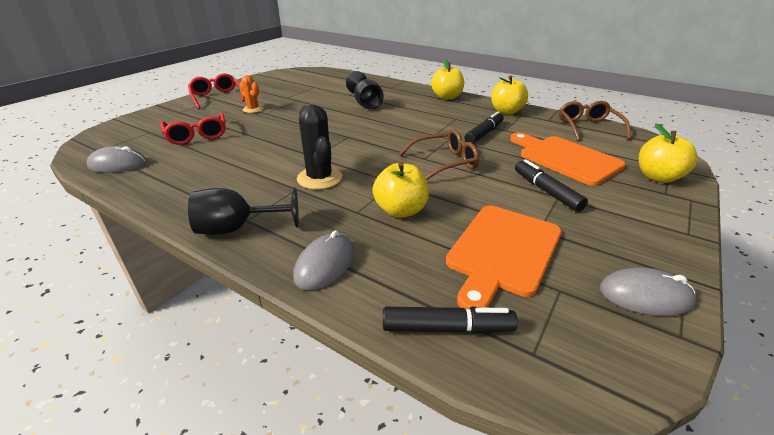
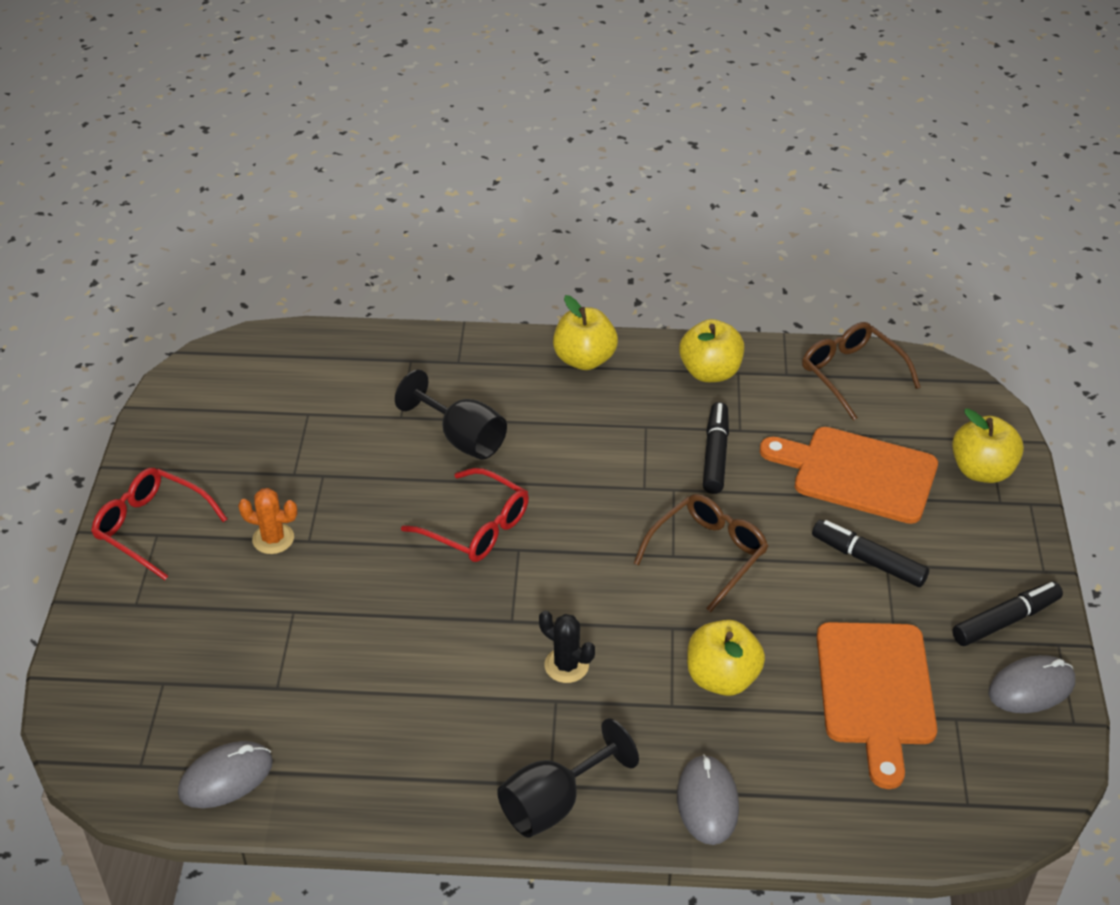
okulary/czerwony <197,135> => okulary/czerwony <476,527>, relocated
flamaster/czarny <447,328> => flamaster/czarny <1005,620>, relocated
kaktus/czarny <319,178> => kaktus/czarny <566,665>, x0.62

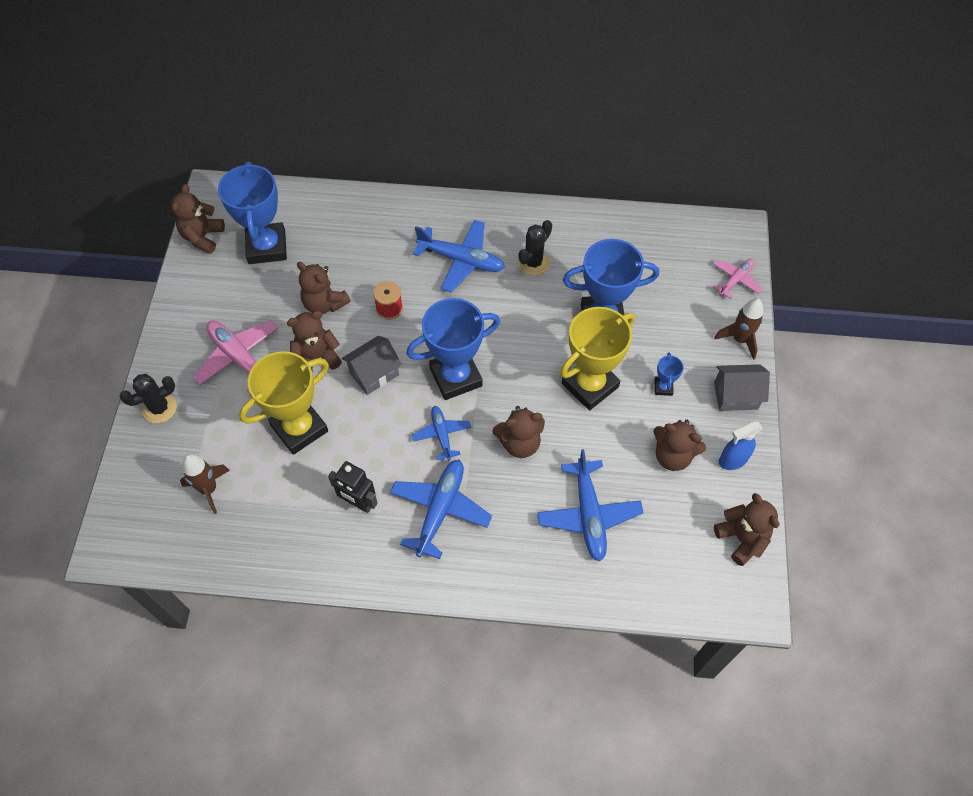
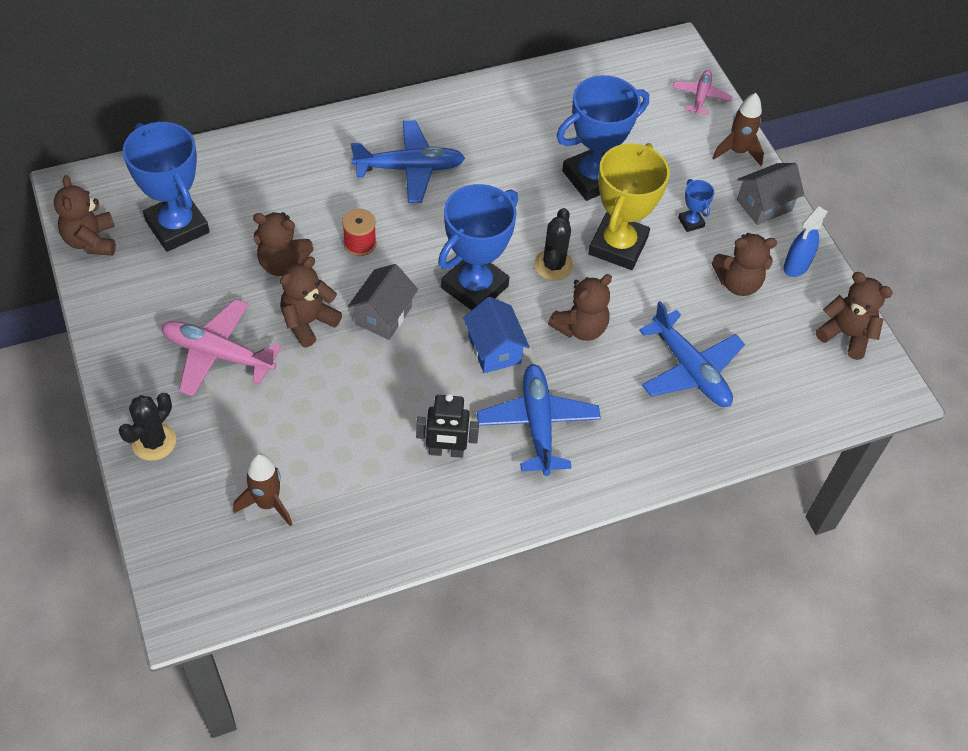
puchar/żółty <299,428> => nothing
kaktus/czarny <533,263> => kaktus/czarny <553,265>, relocated
samolot/niebieski <441,434> => domek/niebieski <494,349>

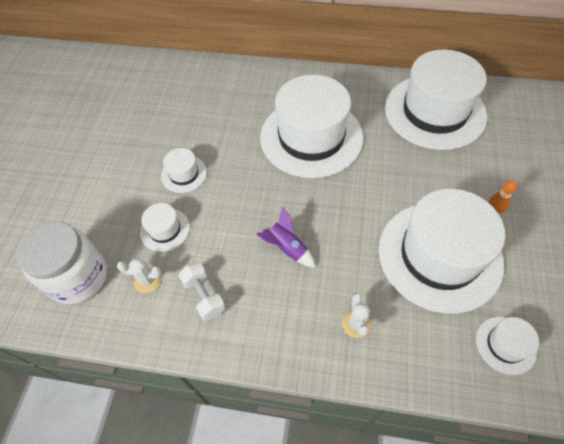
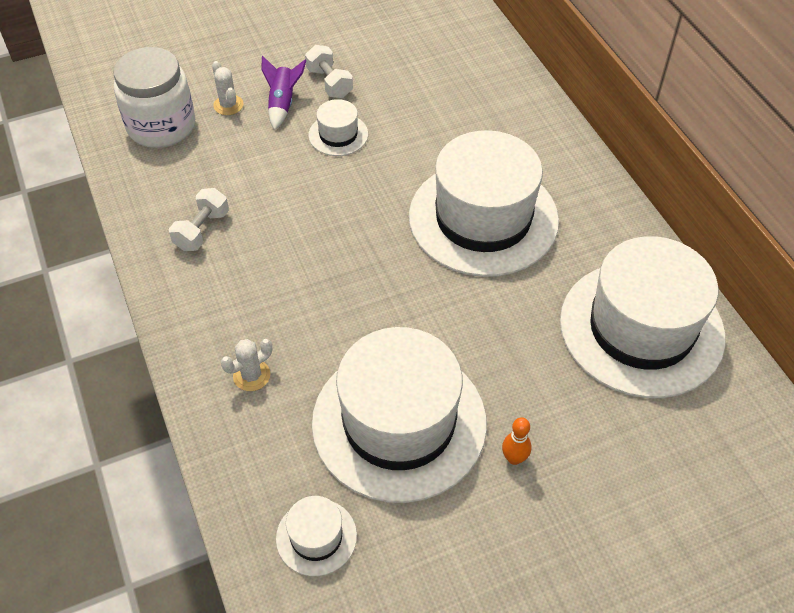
kapelusz/biały <165,229> => nothing
nothing => hantel/biały <329,83>
kaktus/biały <147,280> => kaktus/biały <228,105>, relocated
rakieta/fioletowy <287,248> => rakieta/fioletowy <282,104>, relocated

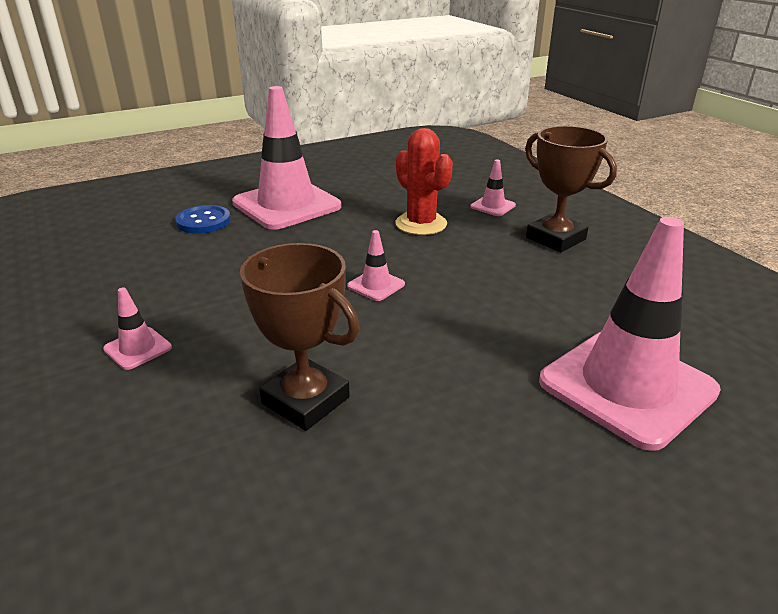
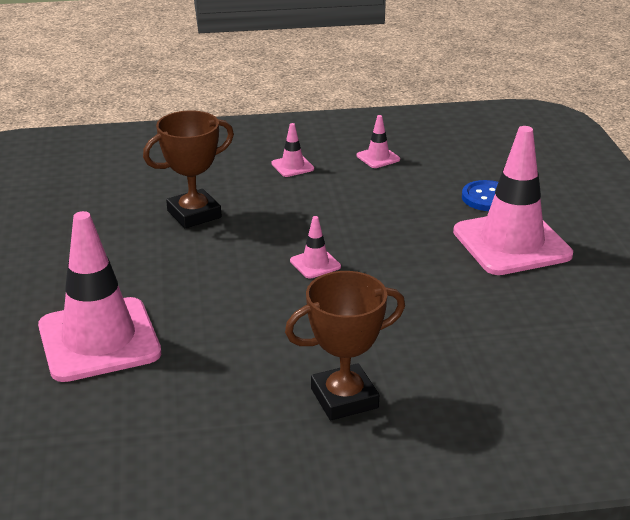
kaktus/czerwony <421,224> => nothing
pachołek/różowy <492,206> => pachołek/różowy <378,157>, relocated

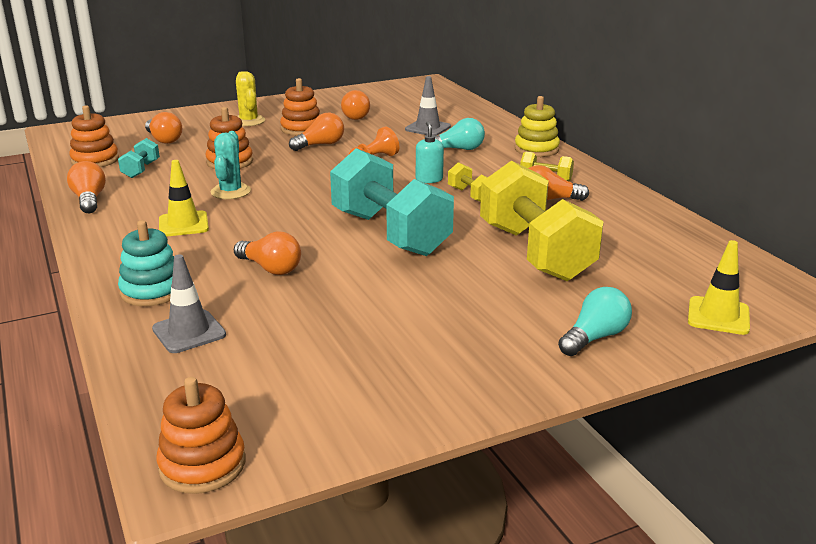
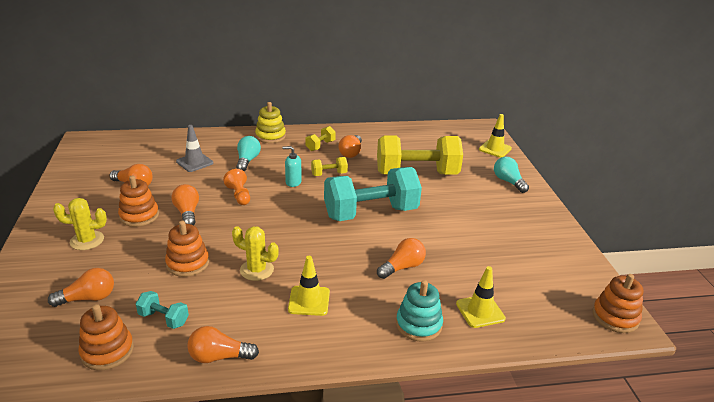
pachołek/szary <189,332> => pachołek/żółty <480,311>
kaktus/turkusowy <230,192> => kaktus/żółty <257,270>

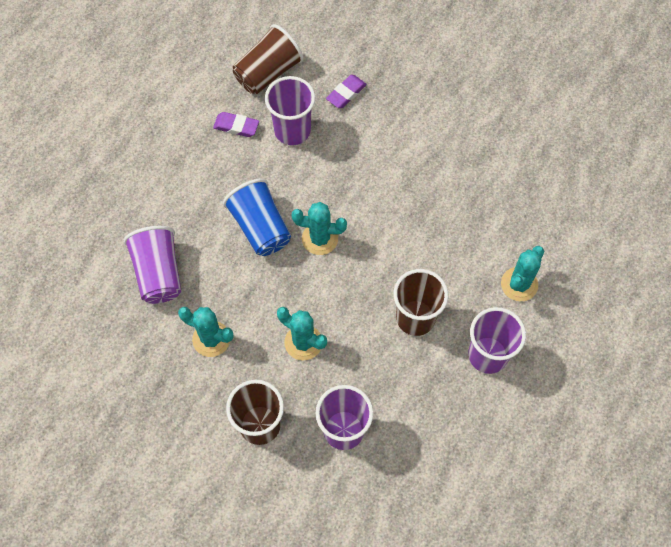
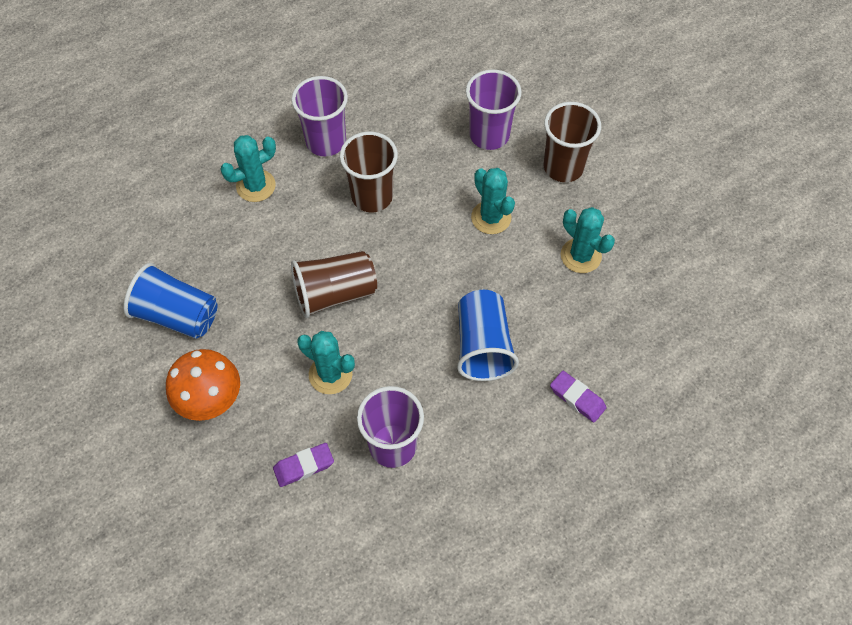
szklanka/fioletowy <158,273> => nothing
nothing => szklanka/niebieski <177,315>
nothing => grzyb/pomarańczowy <211,401>
gumka do mazania/fioletowy <236,126> => gumka do mazania/fioletowy <577,398>, relocated
szklanka/brązowy <268,73> => szklanka/brązowy <335,293>, relocated
kaktus/turkusowy <320,239> => kaktus/turkusowy <330,374>, relocated

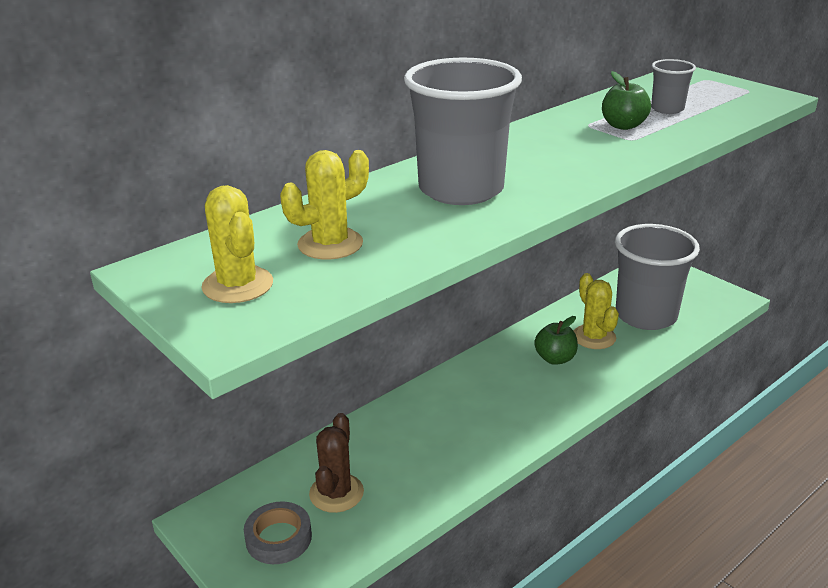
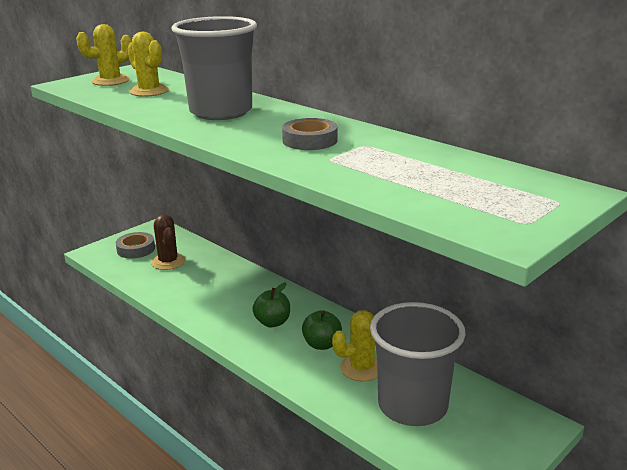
szklanka/szary <667,109> => nothing
nothing => taśma klejąca/szary <310,140>
jabłko/zielony <623,126> => jabłko/zielony <272,322>, relocated
kaktus/brązowy <336,493> => kaktus/brązowy <168,262>, 60 degrees clockwise

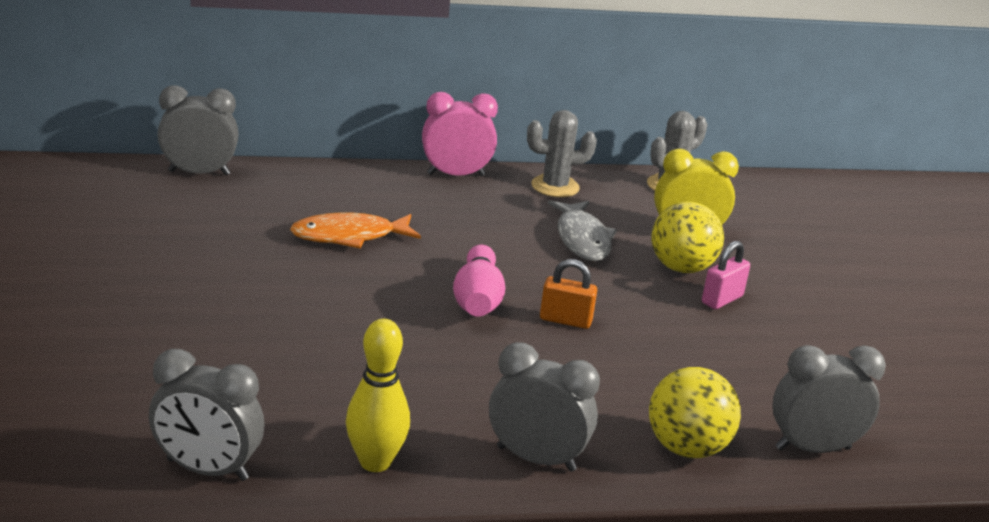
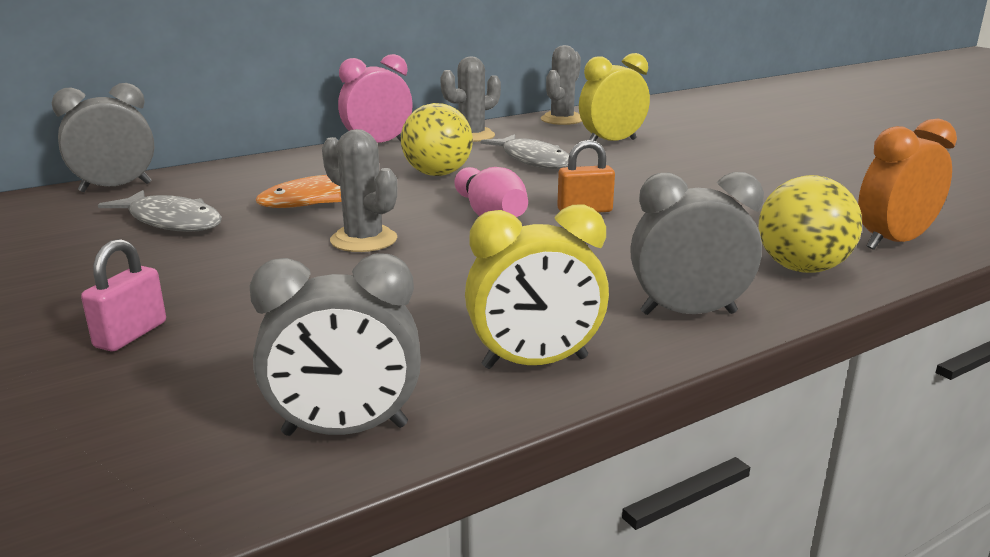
nothing => ryba/szary <171,221>
nothing => kaktus/szary <363,240>
piłka/żółty <681,268> => piłka/żółty <437,174>, relocated
kłódka/różowy <722,299> => kłódka/różowy <131,335>, relocated
kręgiel/żółty <375,462> => budzik/żółty <535,363>
budzik/szary <812,448> => budzik/pomarańczowy <893,242>

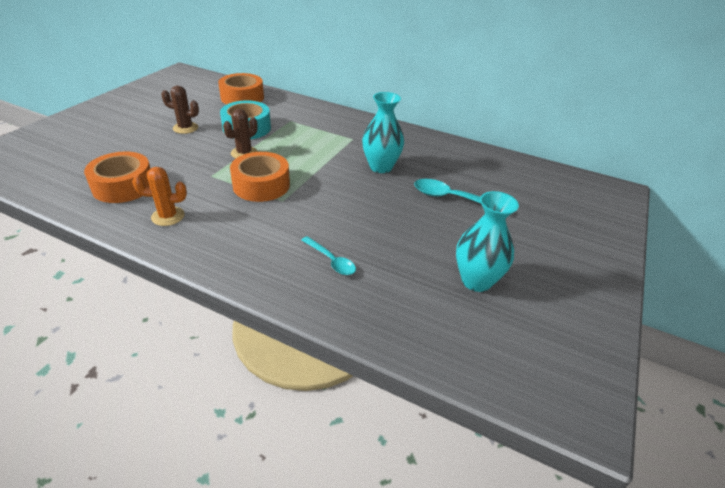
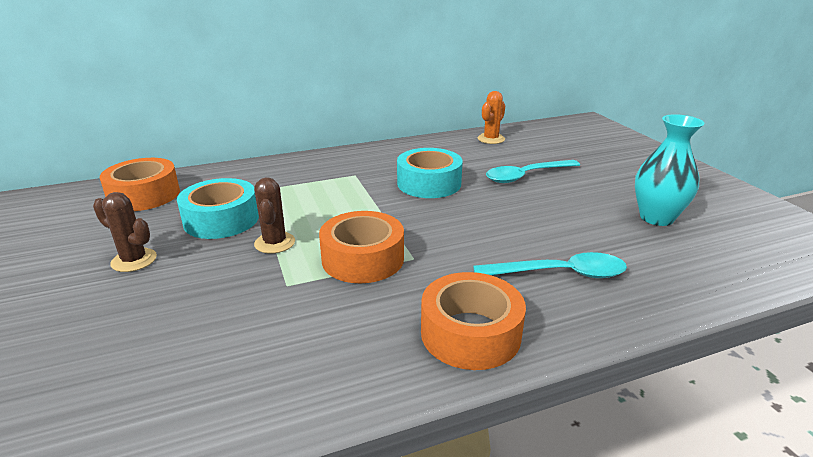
taśma klejąca/pomarańczowy <123,186> => taśma klejąca/pomarańczowy <470,333>, relocated
kaktus/pomarańczowy <168,216> => kaktus/pomarańczowy <491,139>, relocated
wazon/turkusowy <381,167> => taśma klejąca/turkusowy <429,183>
kaktus/brązowy <185,128> => kaktus/brązowy <134,260>, 60 degrees clockwise
łyżka/turkusowy <331,261> => łyżka/turkusowy <560,274>, x1.57

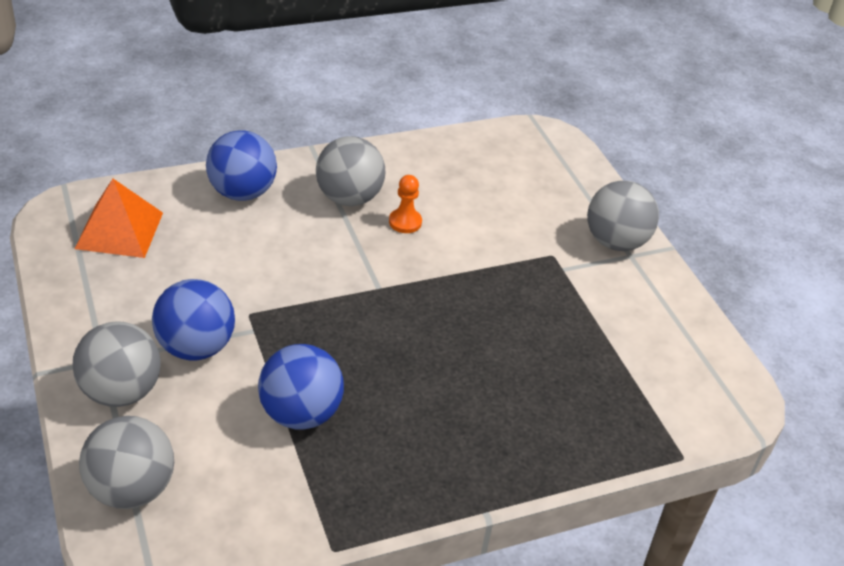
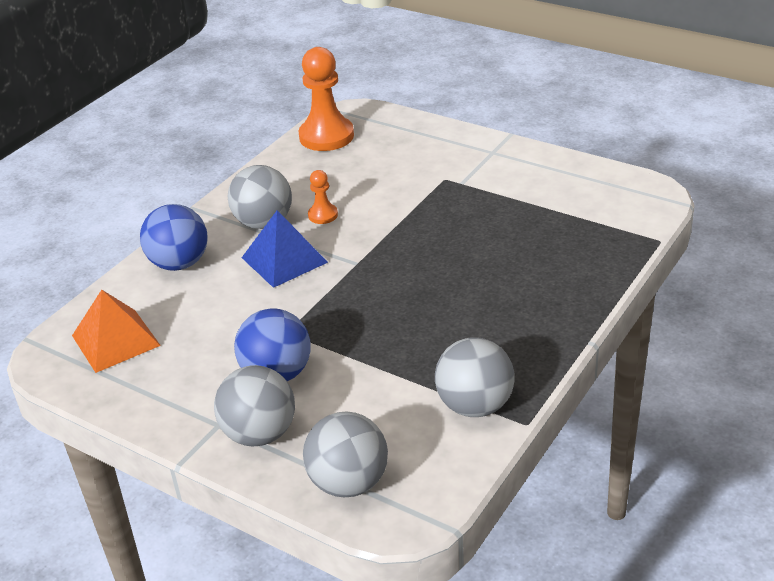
piłka/niebieski <300,414> => nothing
nothing => piramida/niebieski <284,260>
nothing => pionek/pomarańczowy <326,136>
piłka/szary <615,242> => piłka/szary <475,405>, relocated

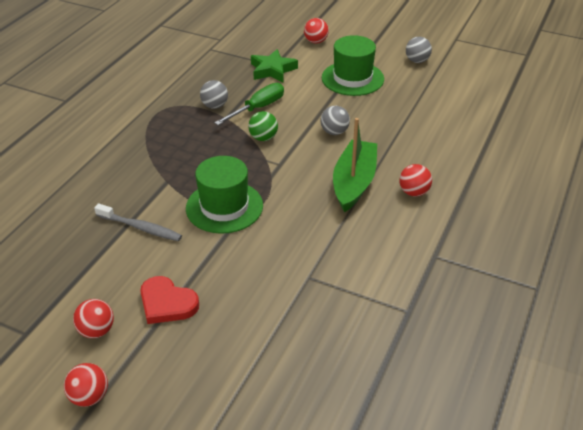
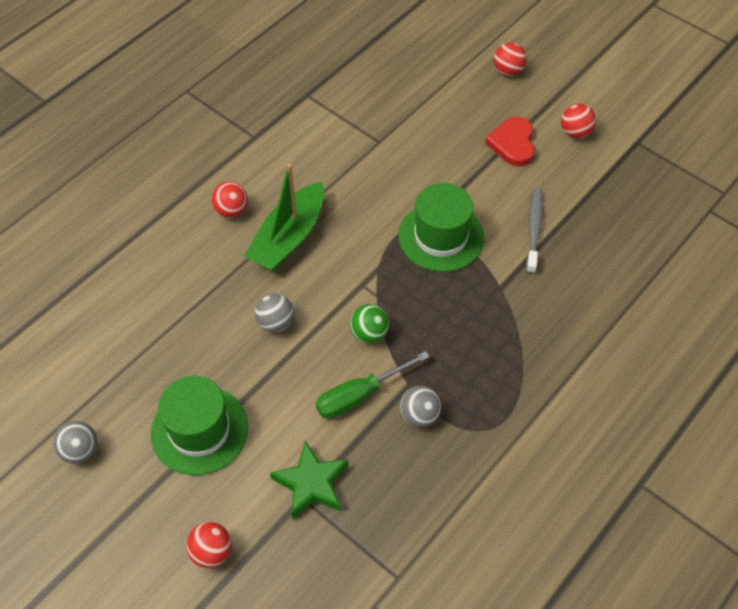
piłka/czerwony <90,396> => piłka/czerwony <508,71>, relocated
szczoteczka do zębów/szary <140,228> => szczoteczka do zębów/szary <534,229>, 60 degrees clockwise
serce/czerwony <167,303> => serce/czerwony <513,143>, 135 degrees counterclockwise

